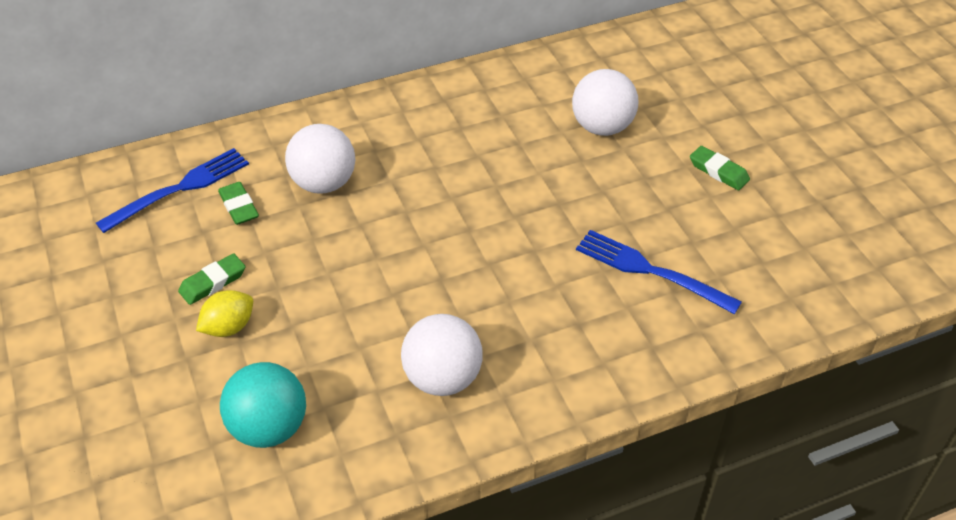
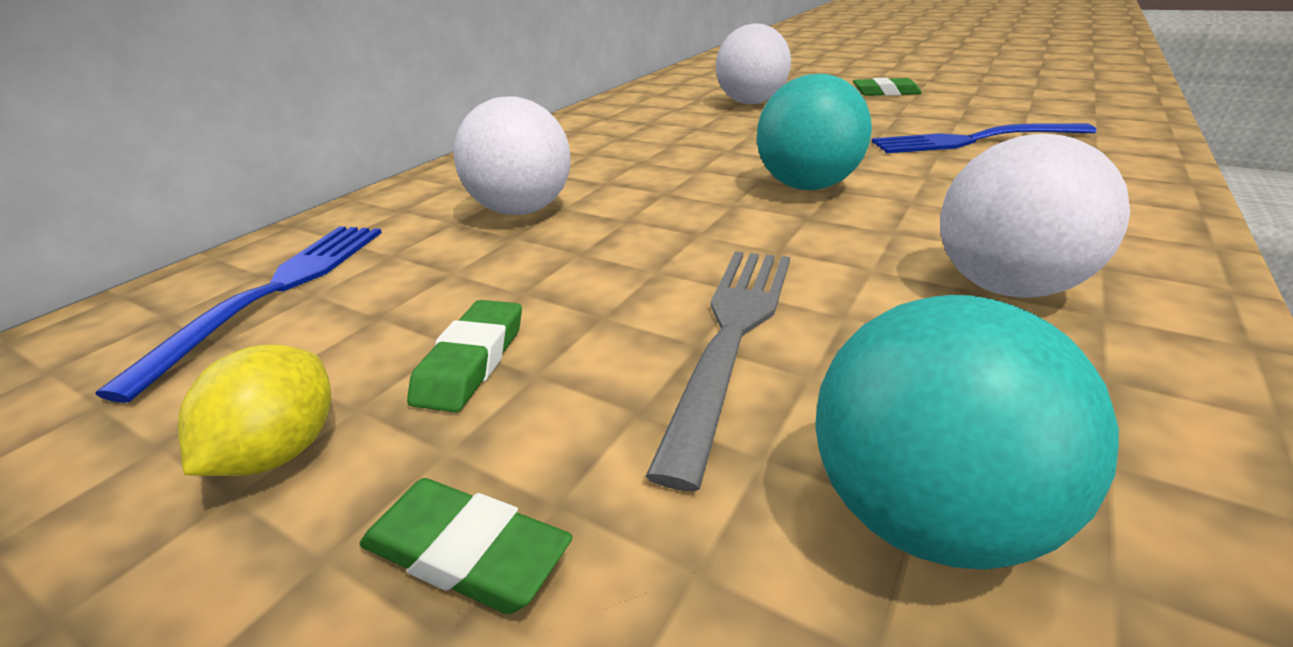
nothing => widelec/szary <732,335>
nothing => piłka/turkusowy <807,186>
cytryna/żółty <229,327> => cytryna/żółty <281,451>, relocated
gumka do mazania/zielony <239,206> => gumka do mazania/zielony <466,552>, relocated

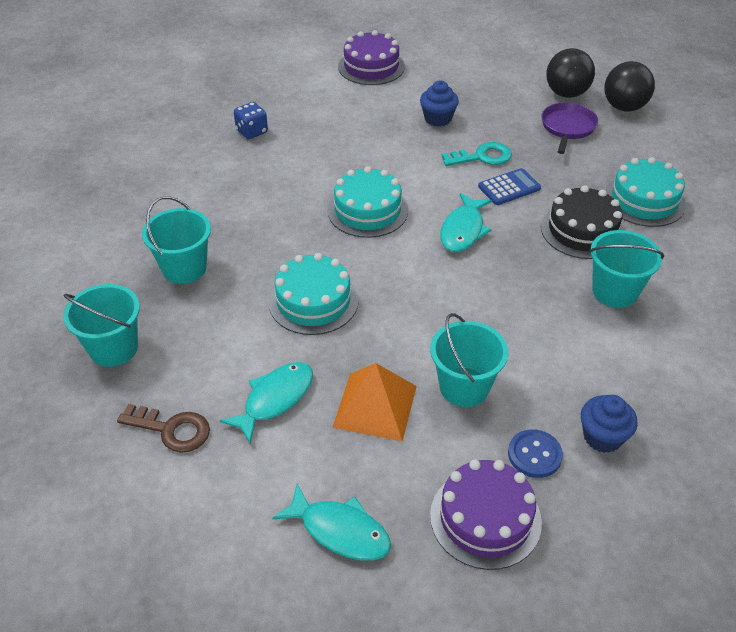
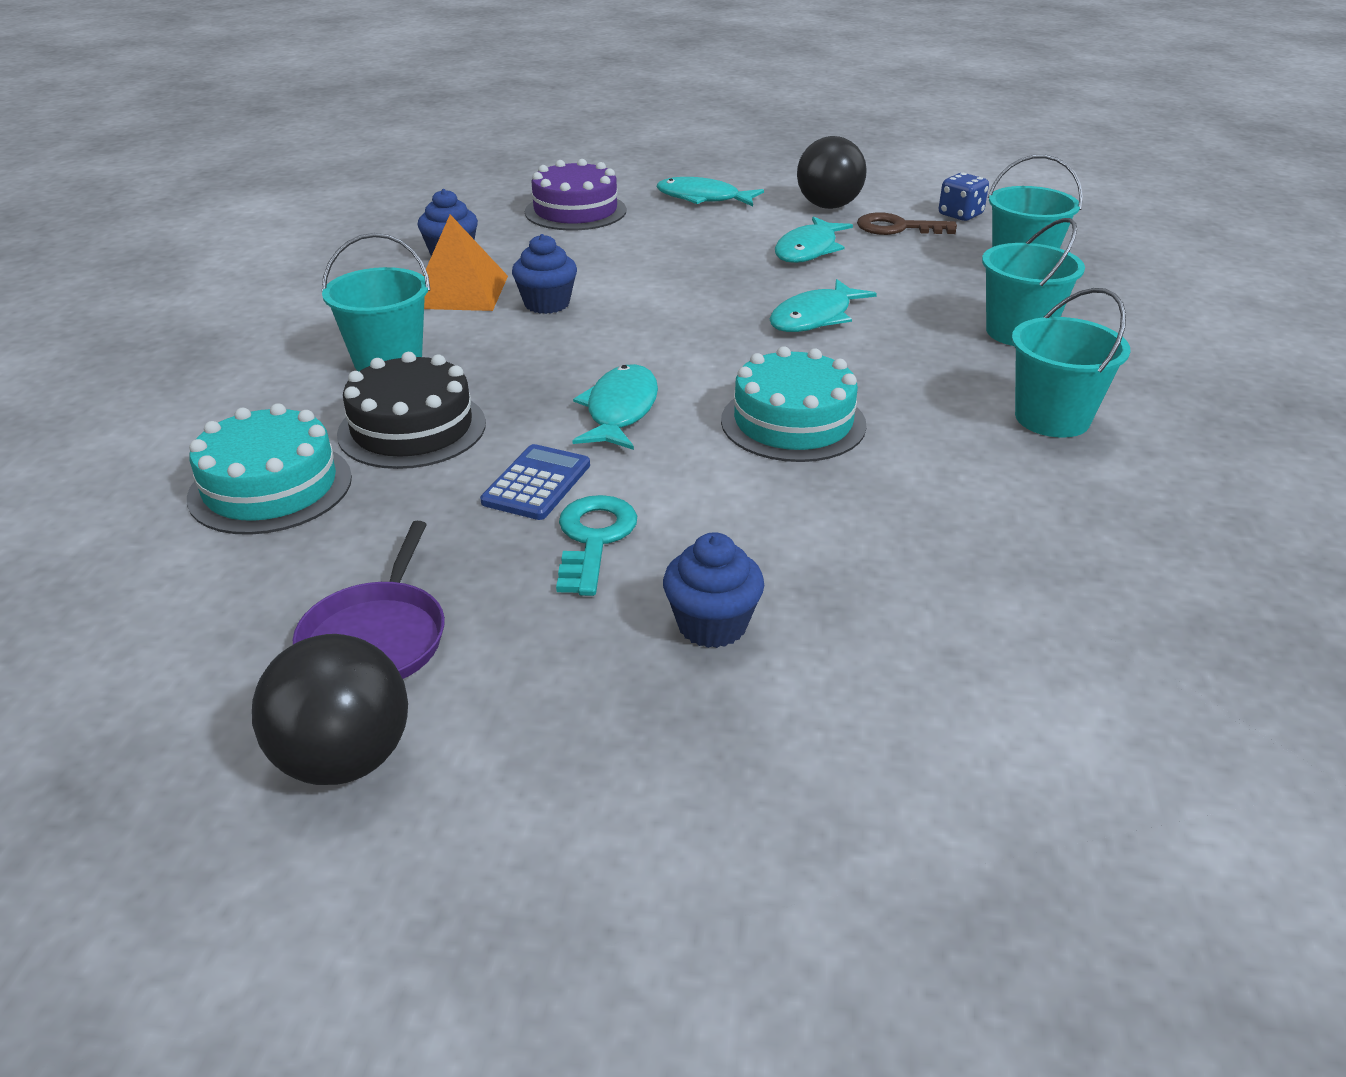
tort/fioletowy <371,66> => nothing
guzik/niebieski <534,455> => nothing
nothing => muffinka/niebieski <547,304>
kostka do gry/niebieski <252,131> => kostka do gry/niebieski <960,215>, relocated
piramida/pomarańczowy <375,406> => piramida/pomarańczowy <459,291>, relocated
wiadro/turkusowy <464,387> => wiadro/turkusowy <1052,418>, relocated
piłka/czarny <624,107> => piłka/czarny <828,206>, relocated
tort/turkusowy <313,301> => ryba/turkusowy <815,318>
klucz/turkusowy <482,157> => klucz/turkusowy <593,539>, 120 degrees clockwise
kalkulator/niebieski <509,187> => kalkulator/niebieski <537,483>, 150 degrees clockwise

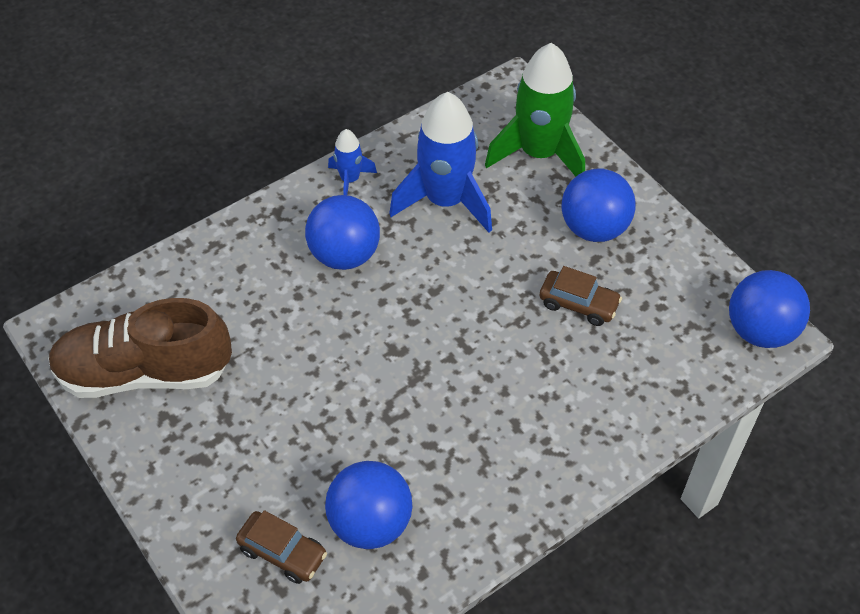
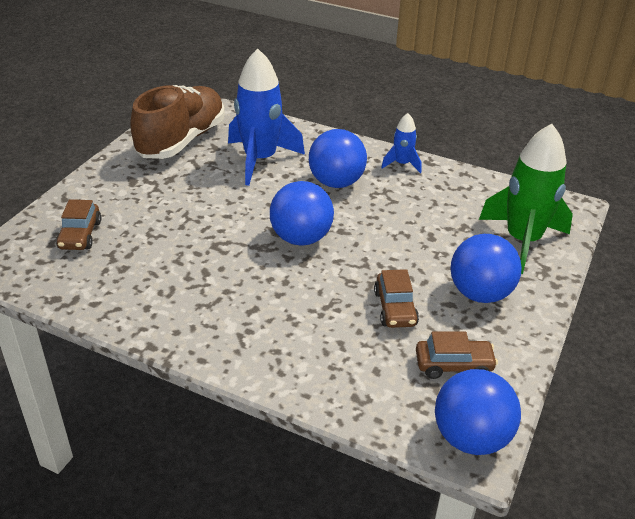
nothing => samochód/brązowy <453,365>
piłka/niebieski <370,523> => piłka/niebieski <301,238>, relocated
rakieta/niebieski <445,201> => rakieta/niebieski <260,160>, relocated
but/brązowy <144,372> => but/brązowy <181,140>, 60 degrees clockwise

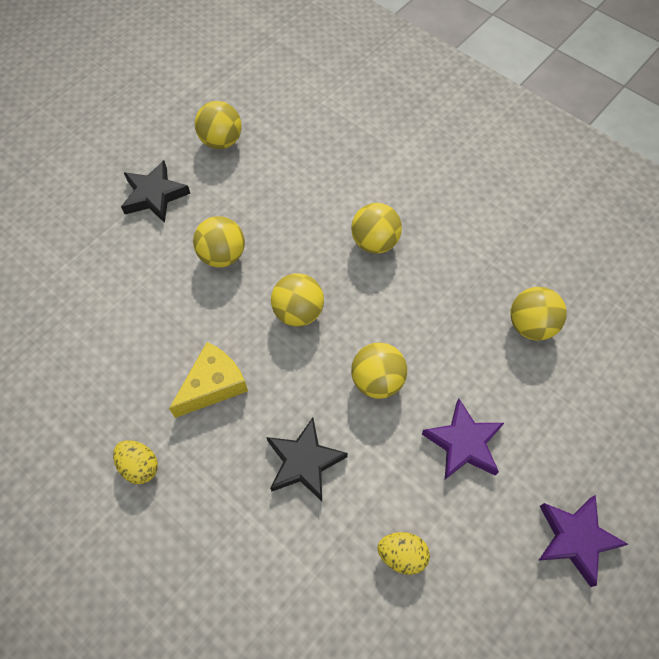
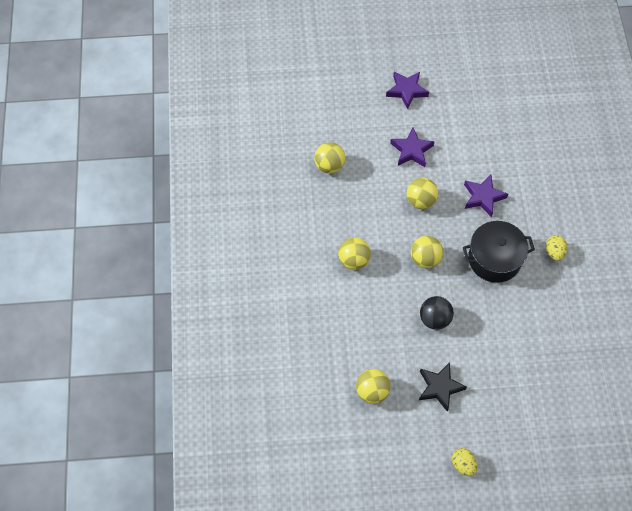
jajko/żółty <402,555> => jajko/żółty <463,464>, relocated
ser/żółty <213,385> => garnek/czarny <494,259>
piłka/żółty <222,255> => piłka/czarny <434,319>
gwiazda/czarny <304,462> => gwiazda/fioletowy <483,197>

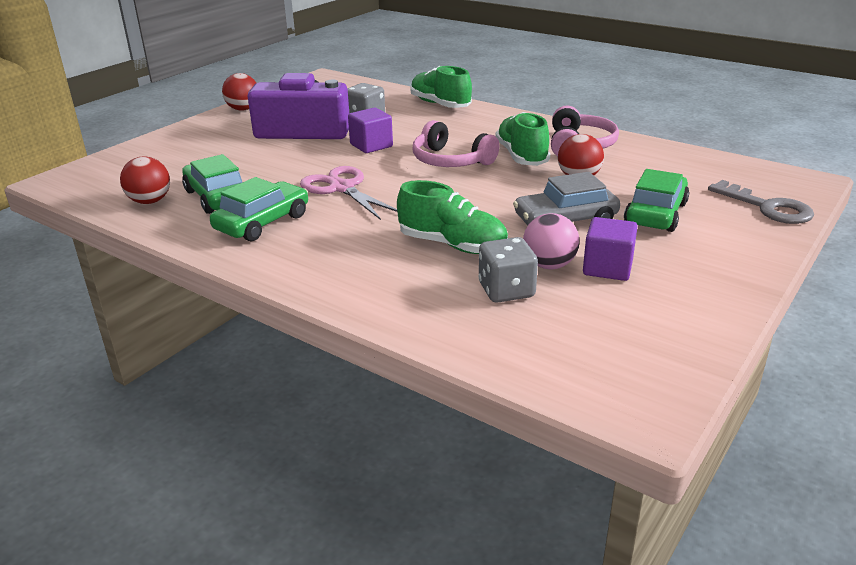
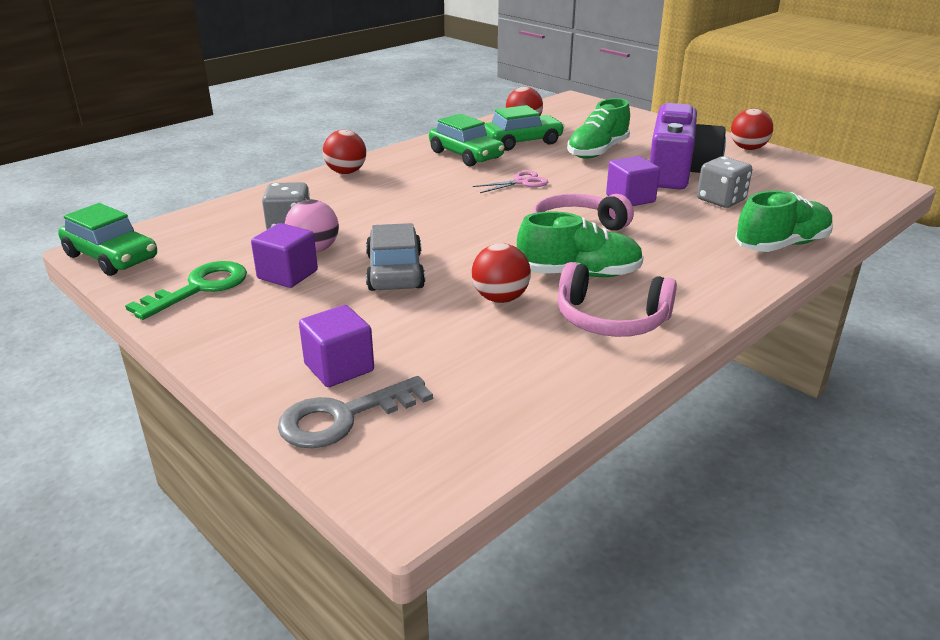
nothing => klucz/zielony <199,288>
nothing => sześcian/fioletowy <339,367>
nothing => piłka/czerwony <346,172>
but/zielony <452,245> => but/zielony <597,151>, relocated
samochód/zielony <655,213> => samochód/zielony <111,257>, relocated
nożyczki/różowy <342,188> => nożyczki/różowy <522,182>, x0.61

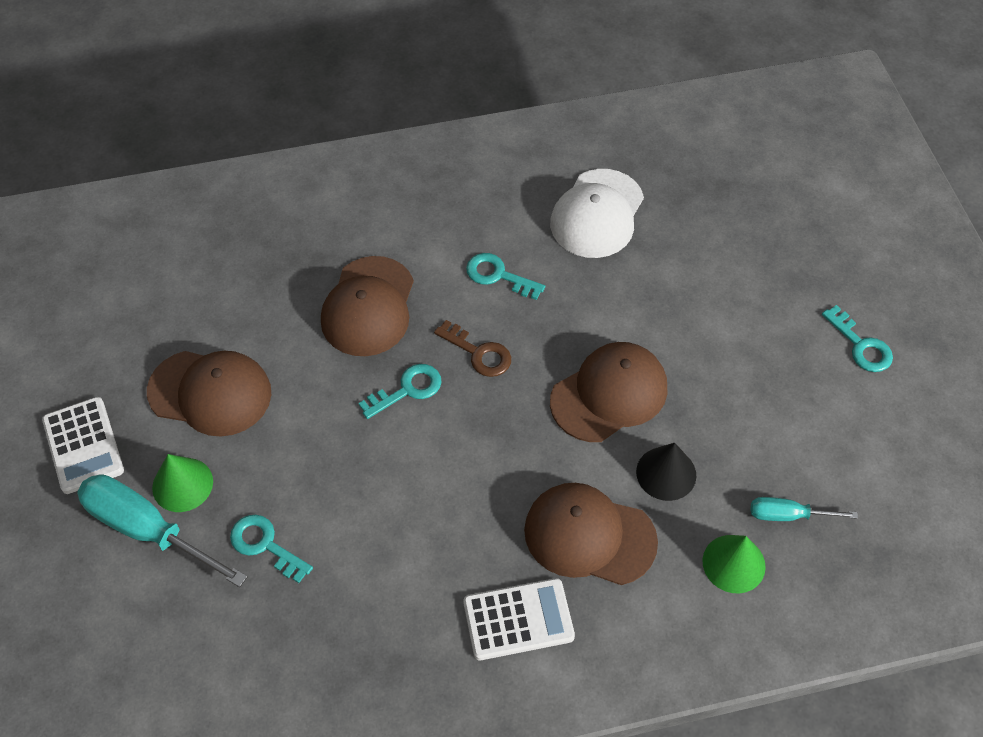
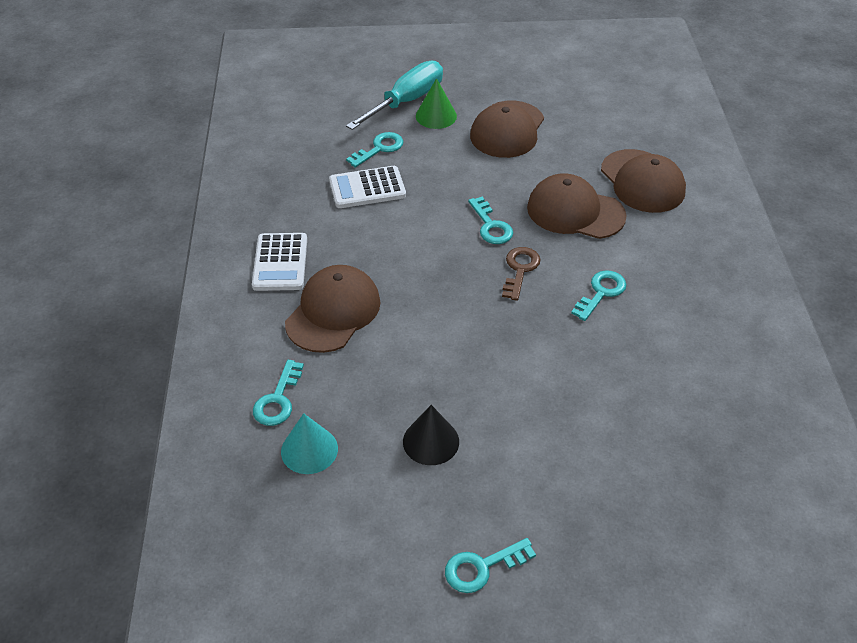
czapka/biały <597,214> => nothing
kalkulator/biały <83,445> => kalkulator/biały <367,188>, relocated
czapka/brązowy <609,394> => czapka/brązowy <642,181>, relocated
stożek/czarny <666,473> => stożek/czarny <431,441>, relocated
stożek/zielony <733,563> => klucz/turkusowy <278,399>
śrubokręt/turkusowy <788,515> => stożek/turkusowy <309,450>
klucz/brązowy <478,353> => klucz/brązowy <520,270>, 150 degrees clockwise

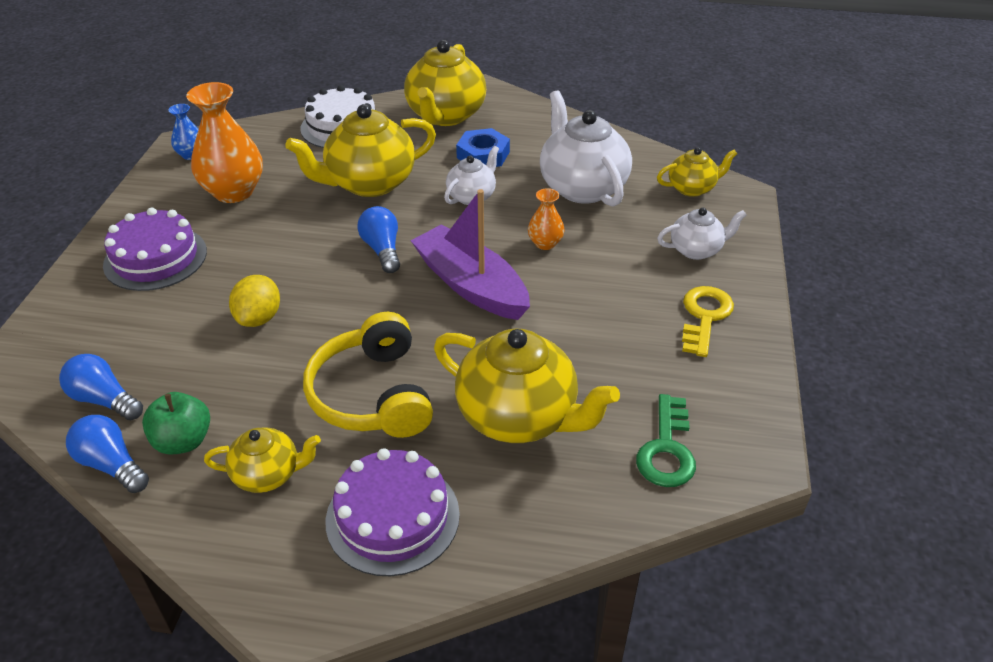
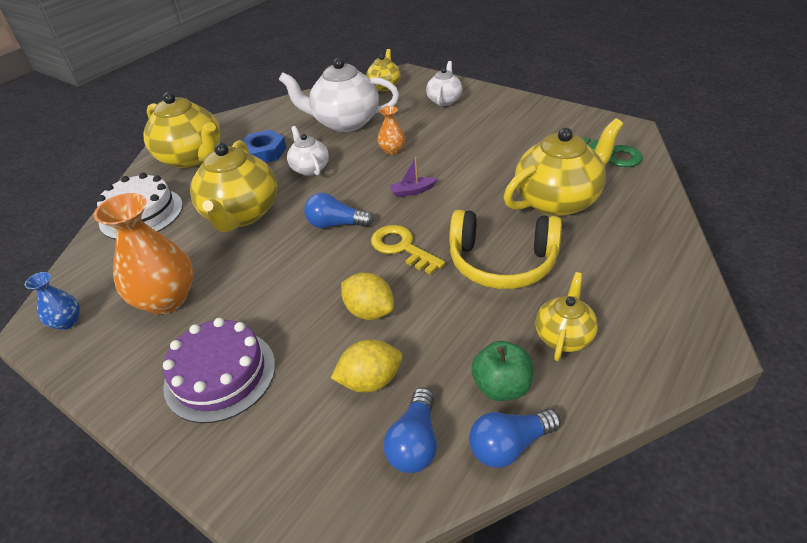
tort/fioletowy <392,517> => nothing
nothing => cytryna/żółty <370,381>
klucz/żółty <704,317> => klucz/żółty <402,248>, relocated
żarówka/niebieski <104,400> => żarówka/niebieski <414,443>, 45 degrees counterclockwise
łódka/fioletowy <471,285> => łódka/fioletowy <412,191>, x0.40

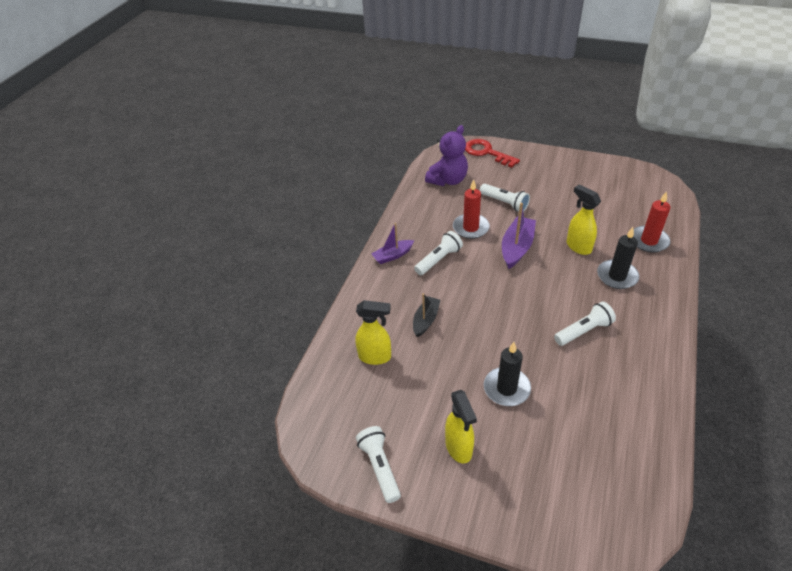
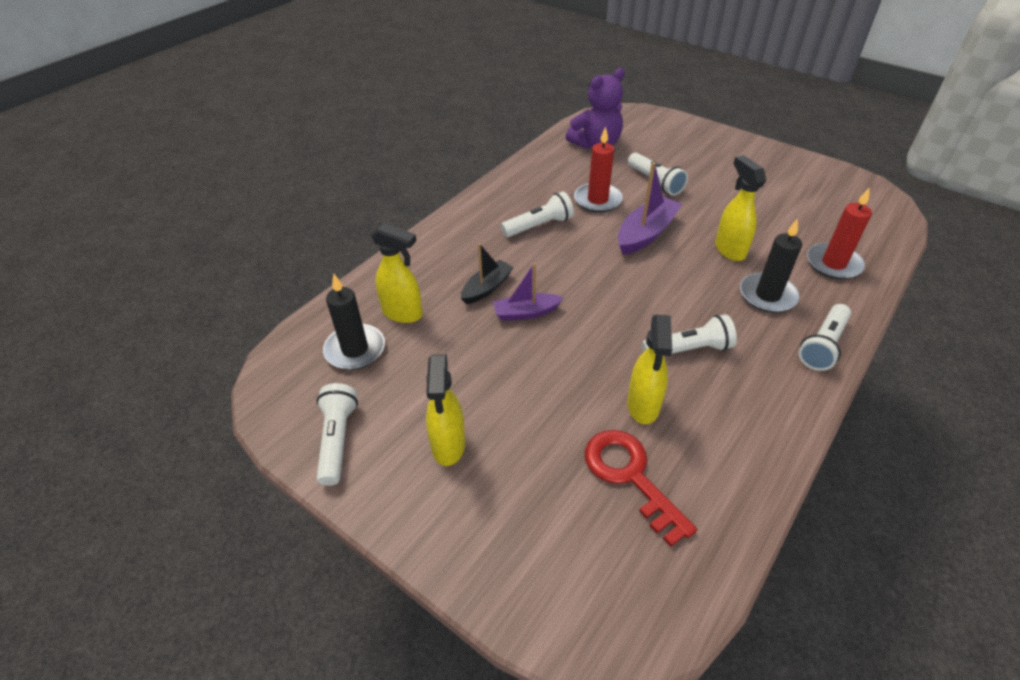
nothing => spryskiwacz/żółty <643,406>
nothing => latarka/biały <823,345>
łódka/fioletowy <393,255> => łódka/fioletowy <526,313>, relocated
klucz/czerwony <486,152> => klucz/czerwony <630,476>, relocated
świeca/czarny <506,388> => świeca/czarny <355,349>, relocated

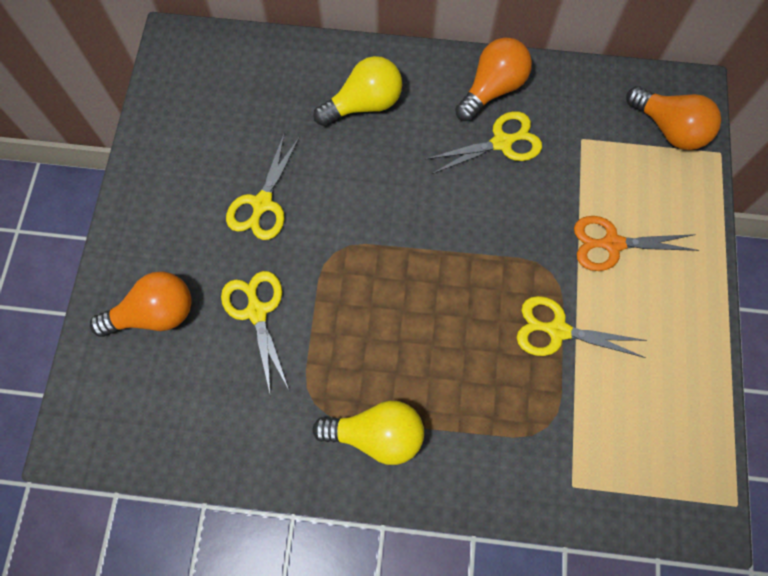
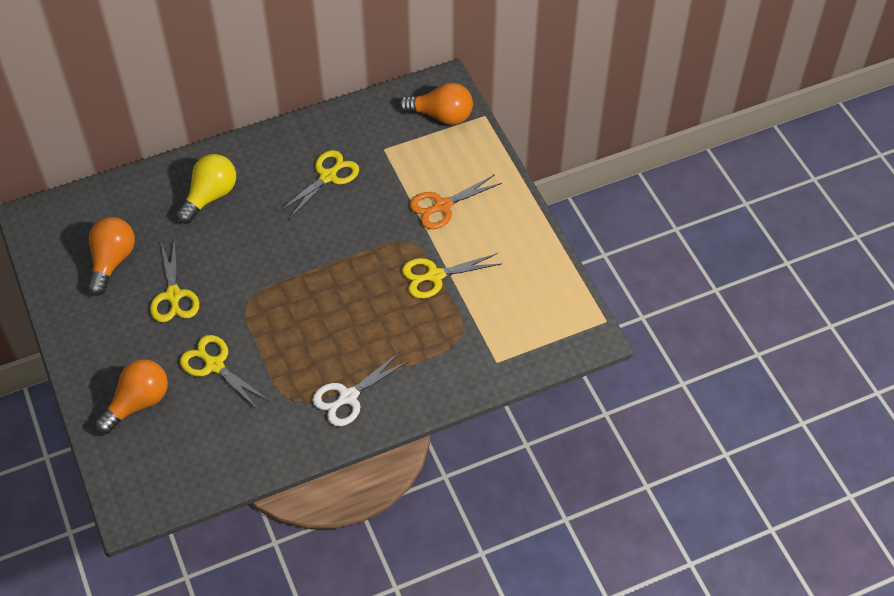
żarówka/pomarańczowy <492,89> => żarówka/pomarańczowy <112,261>, relocated
żarówka/żółty <376,435> => nożyczki/biały <348,397>

